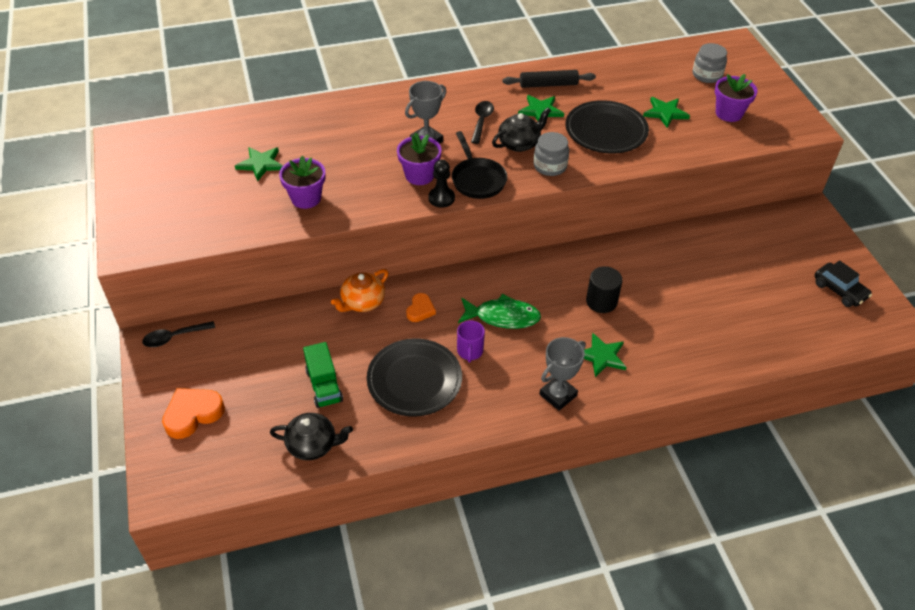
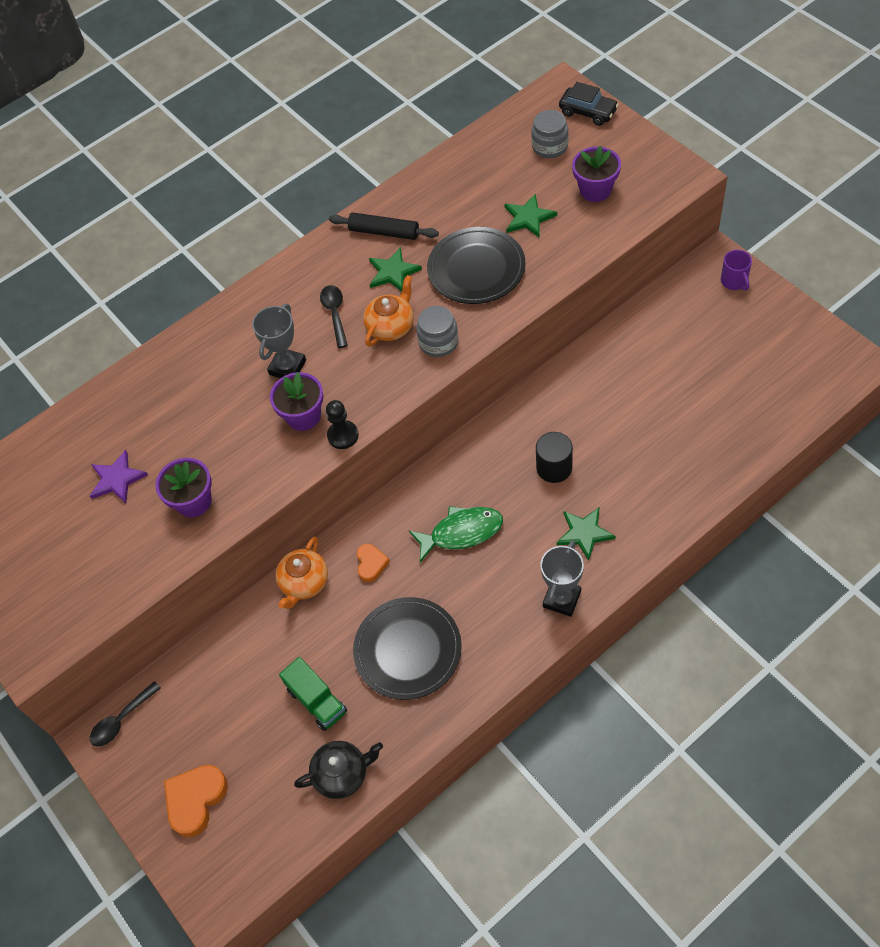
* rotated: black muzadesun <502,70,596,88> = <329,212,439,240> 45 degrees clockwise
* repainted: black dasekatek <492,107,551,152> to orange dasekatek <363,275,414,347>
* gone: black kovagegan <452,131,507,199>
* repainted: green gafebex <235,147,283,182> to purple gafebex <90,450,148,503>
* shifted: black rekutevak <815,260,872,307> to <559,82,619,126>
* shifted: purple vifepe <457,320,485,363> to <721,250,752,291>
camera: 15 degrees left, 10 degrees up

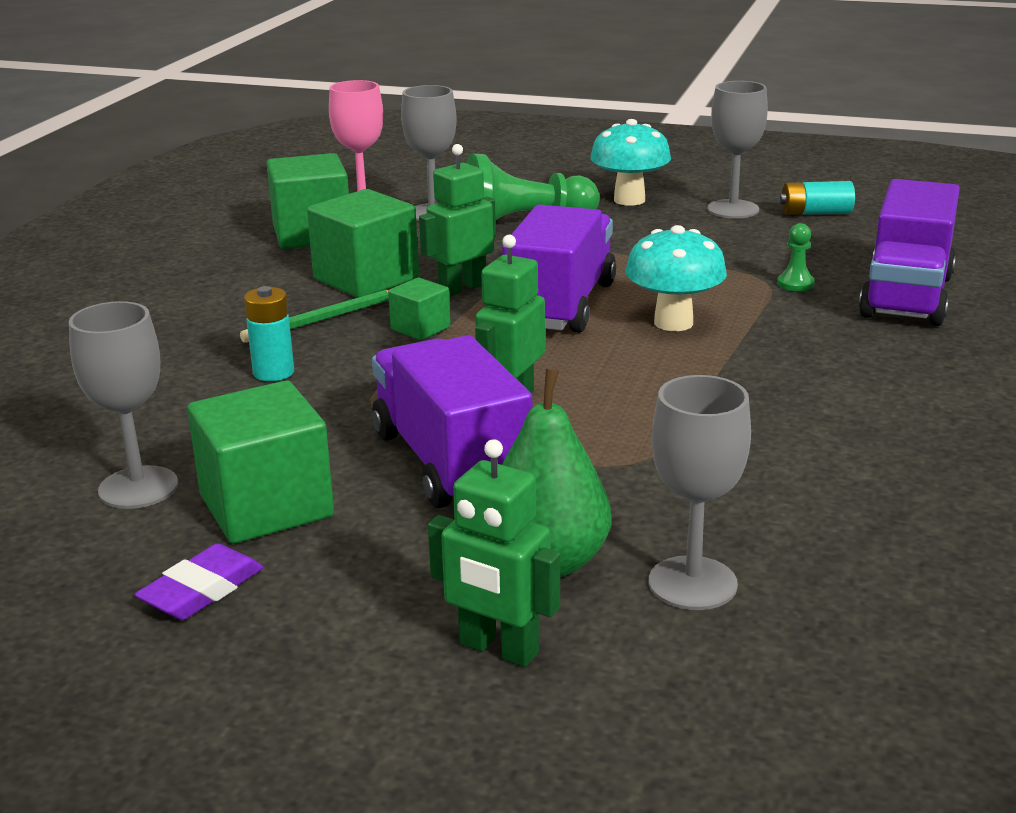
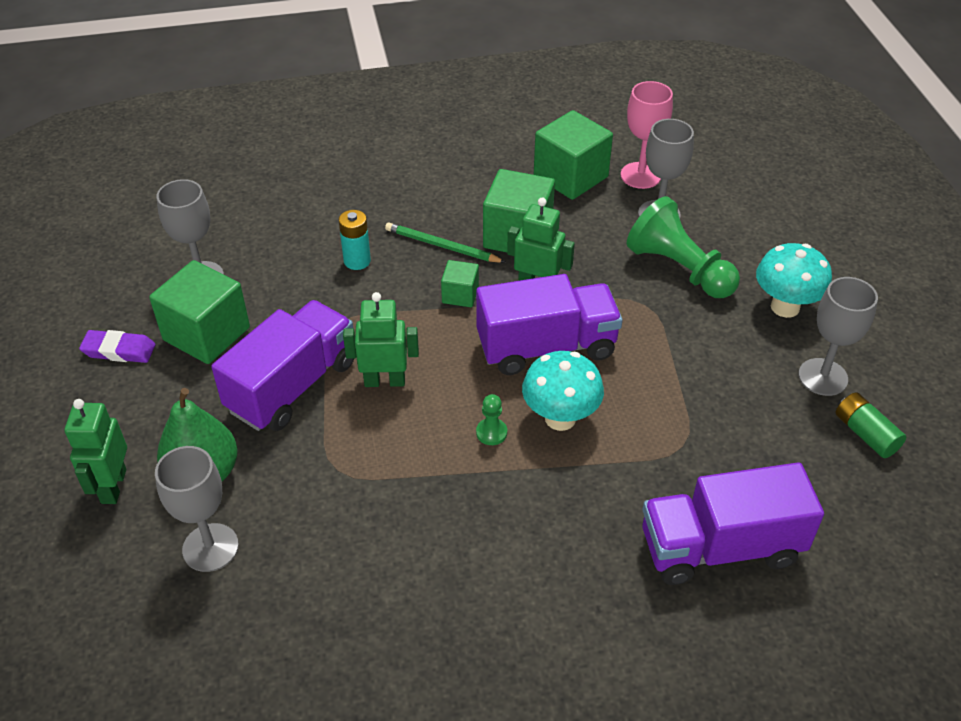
* repainted: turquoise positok <779,181,855,215> to green positok <836,392,906,458>
* shifted: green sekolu <777,223,815,291> to <476,394,507,445>
camera: 60 degrees right, 20 degrees up

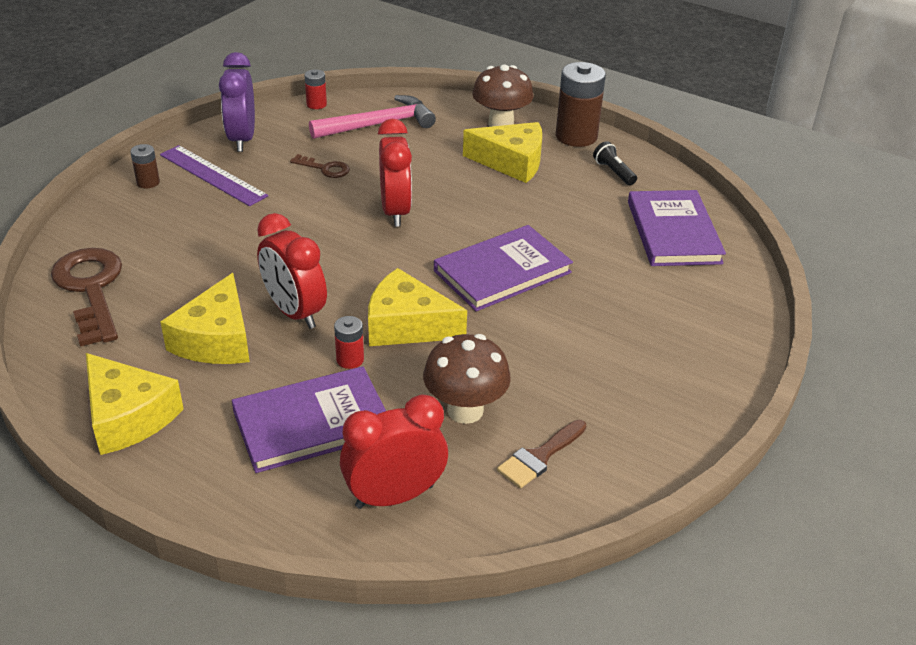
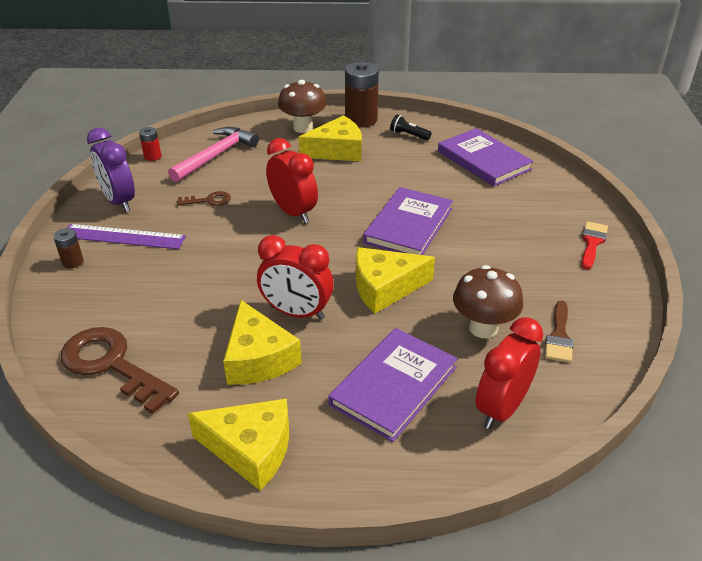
* gone: red positok <334,316,364,369>
* new: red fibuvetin <582,221,608,270>
camera: 30 degrees left, 0 degrees up

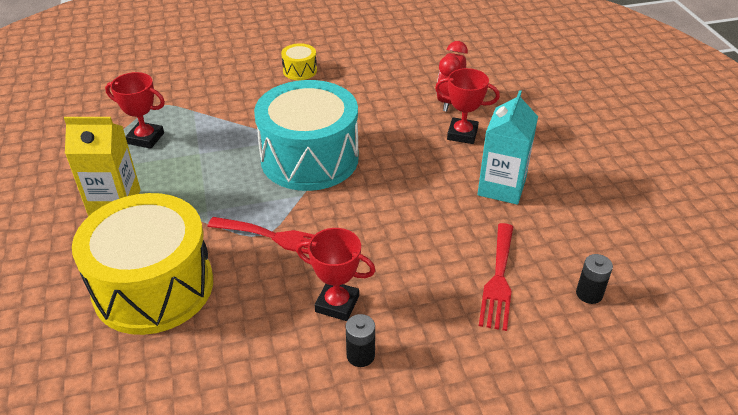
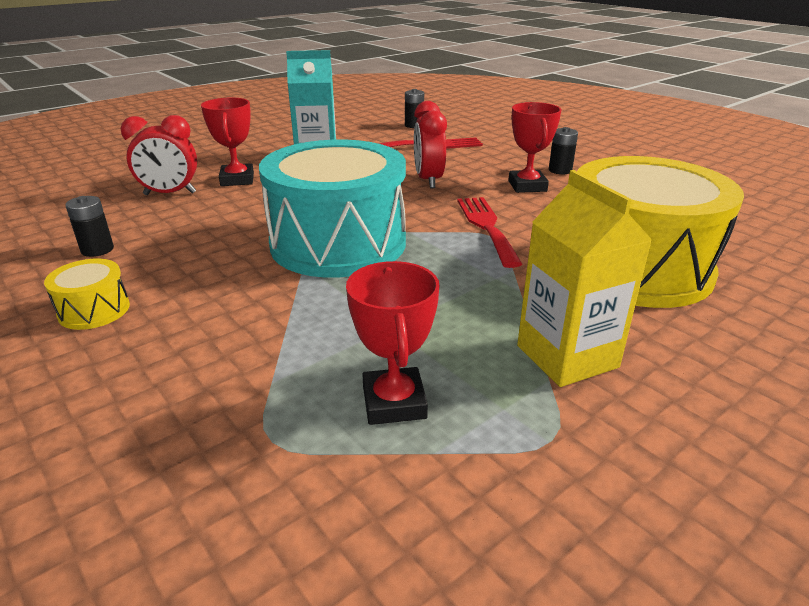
* new: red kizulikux <414,101,447,188>
* new: black positok <65,196,114,257>
camera: 115 degrees left, 10 degrees down

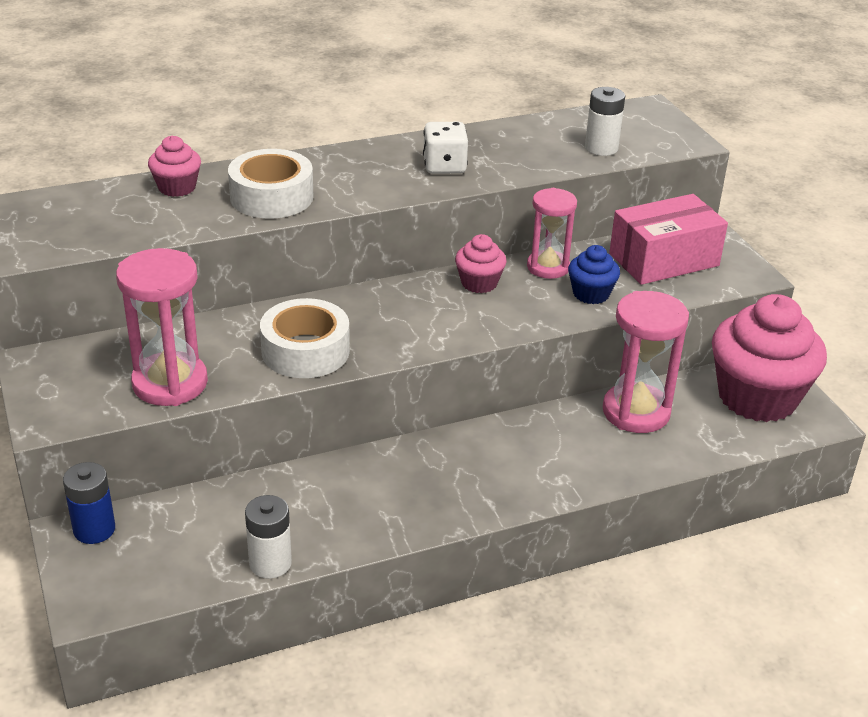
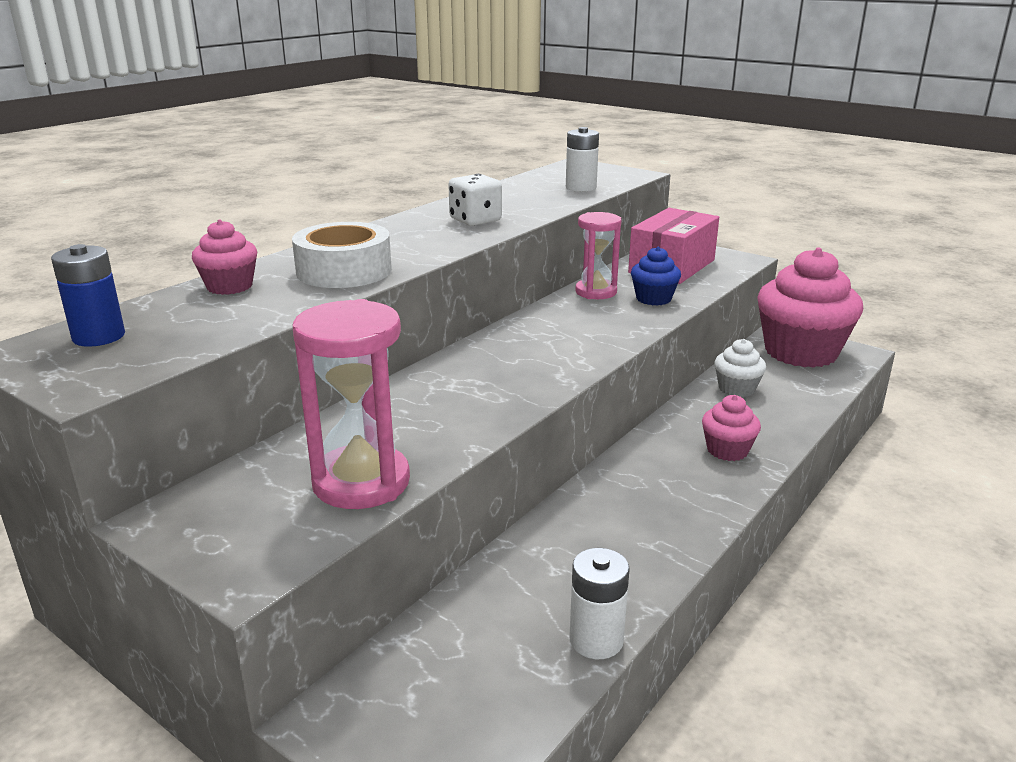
* shifted: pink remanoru <455,234,507,293> to <702,395,761,461>
* swapped: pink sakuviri <603,291,689,433> to white remanoru <715,339,766,397>
* gone: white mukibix <260,298,350,378>
* shifted: blue positok <63,462,115,544> to <51,244,125,347>
camera: 30 degrees left, 10 degrees down

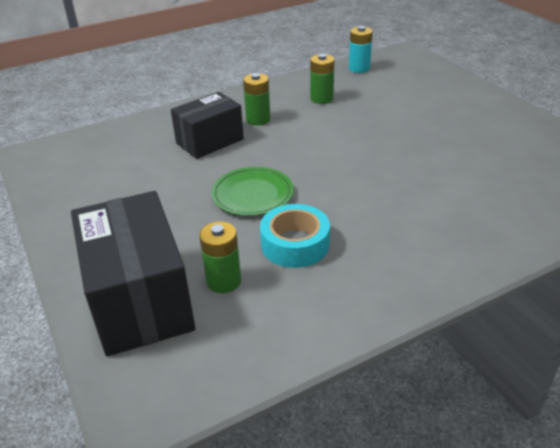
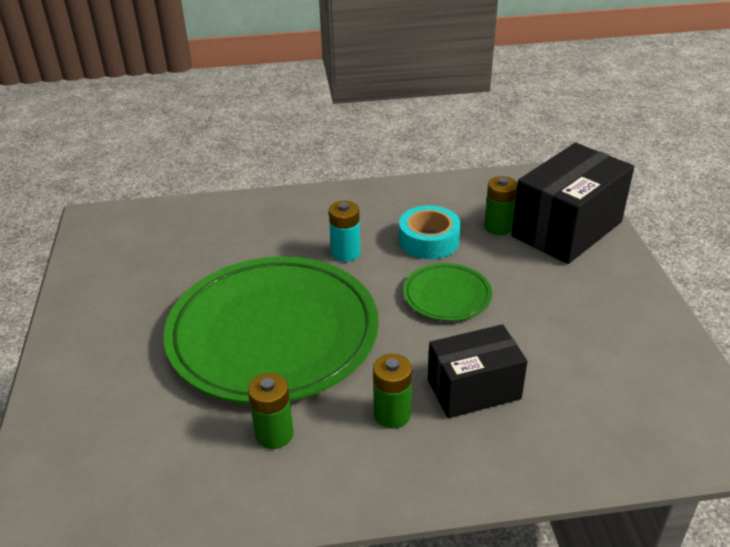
* shifted: turquoise positok <349,26,373,73> to <329,201,361,262>
* rotated: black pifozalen <71,191,195,356> = <511,143,634,264> 45 degrees clockwise
* new: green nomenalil <164,256,379,404>
camera: 160 degrees left, 0 degrees up

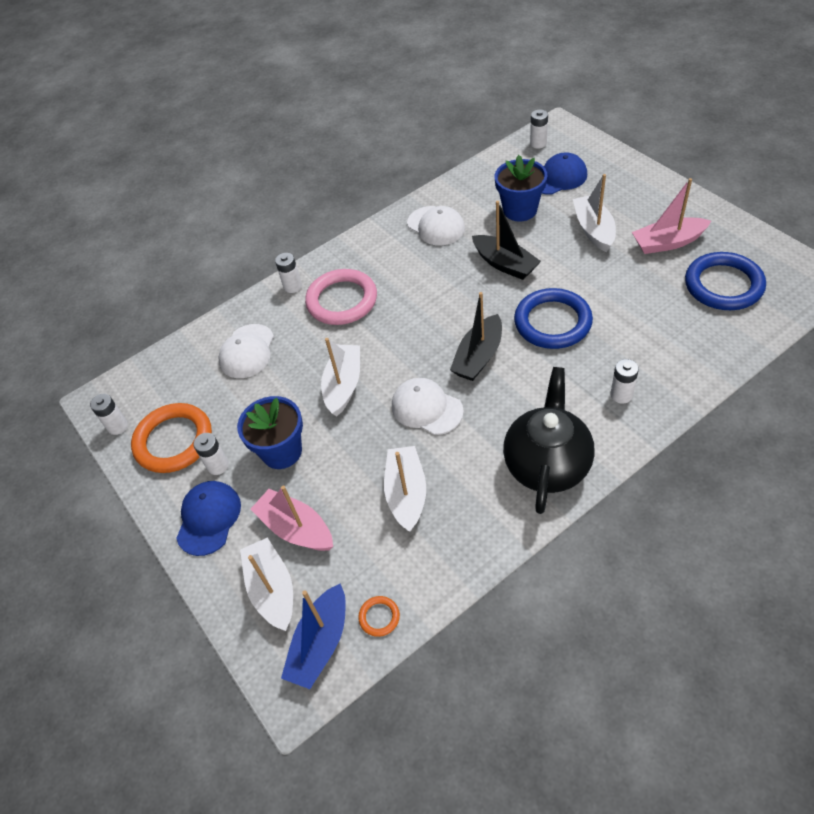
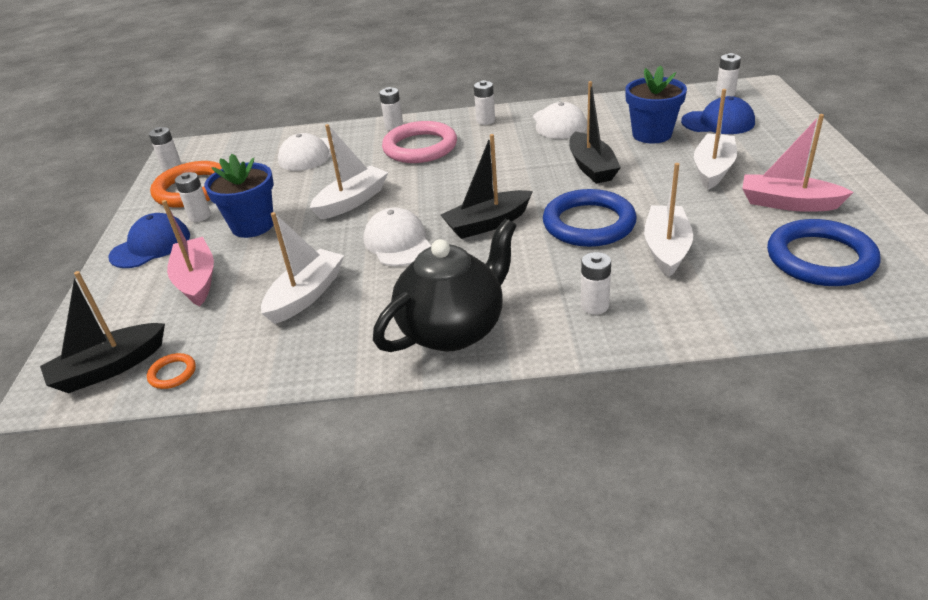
* shifted: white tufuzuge <240,537,293,631> to <644,163,693,278>
* repainted: blue tufuzuge <281,583,346,689> to black tufuzuge <40,271,165,393>
* new: white positok <474,80,495,125>
camera: 30 degrees right, 15 degrees down

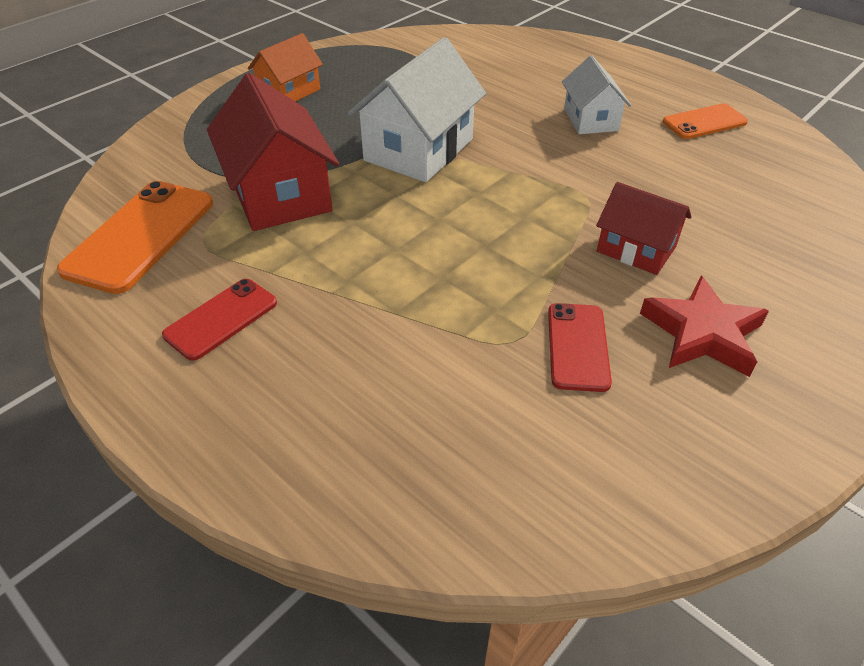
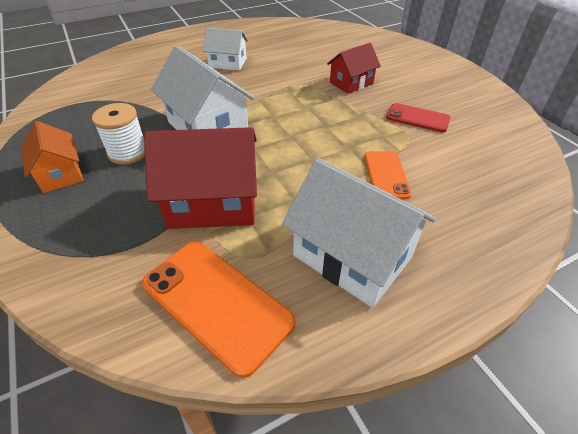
* shifted: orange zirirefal <663,103,748,139> to <364,151,412,199>
* gone: red gafebex <640,276,769,377>
* swapped: red zirirefal <162,279,277,361> to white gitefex <282,158,436,308>
* new: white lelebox <92,103,145,165>
camera: 70 degrees left, 0 degrees up

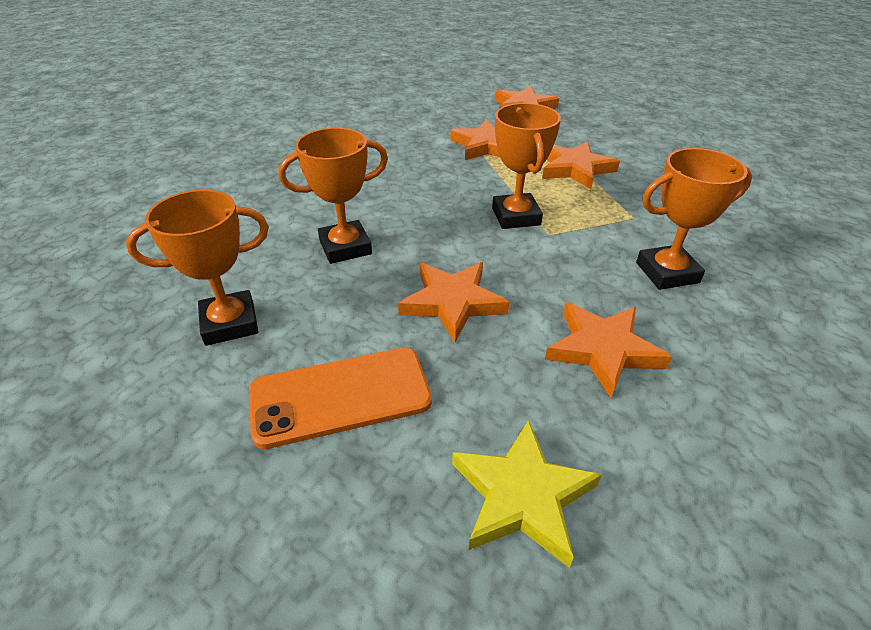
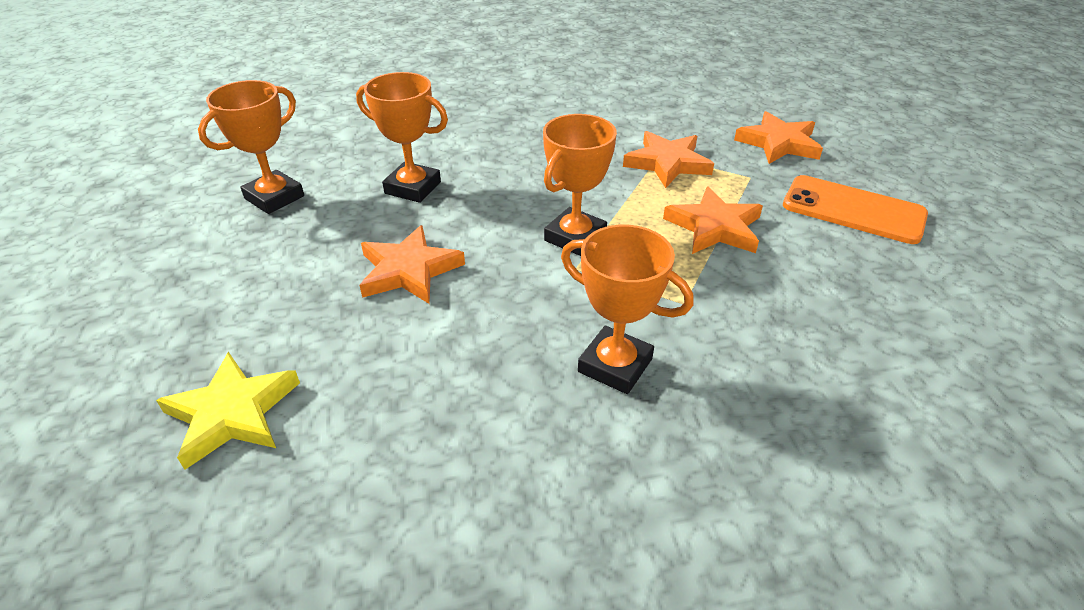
* rotated: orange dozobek <126,190,269,346> = <198,80,304,214> 75 degrees counterclockwise
* gone: orange gafebex <545,302,672,398>
* shifted: orange zirirefal <249,347,432,449> to <783,175,928,244>
camera: 45 degrees right, 0 degrees up

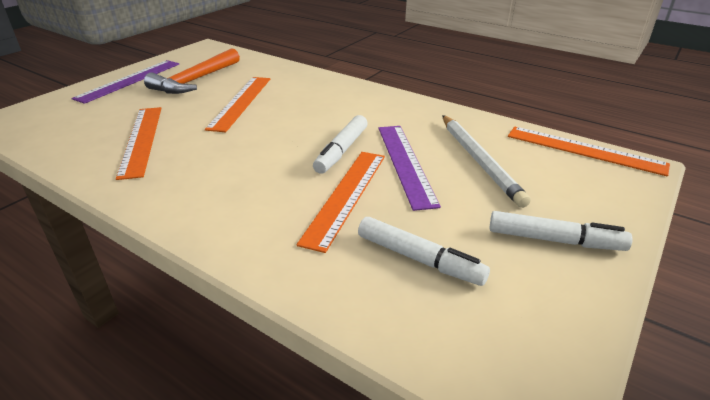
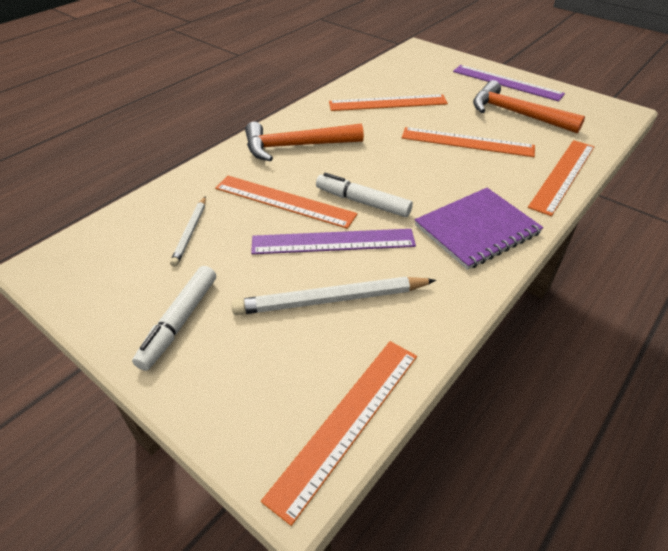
* swapped: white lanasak <358,217,490,286> to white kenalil <170,196,206,267>
* new: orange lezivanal <245,122,364,161>
* new: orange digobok <528,140,594,216>
* new: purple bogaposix <415,188,543,270>
camera: 95 degrees right, 10 degrees up

